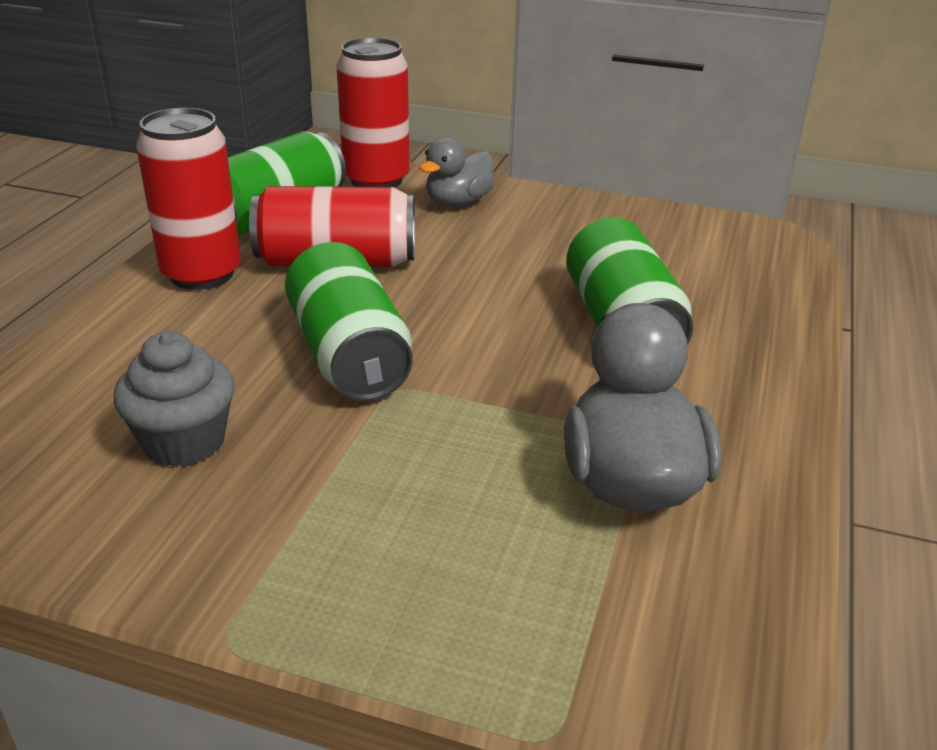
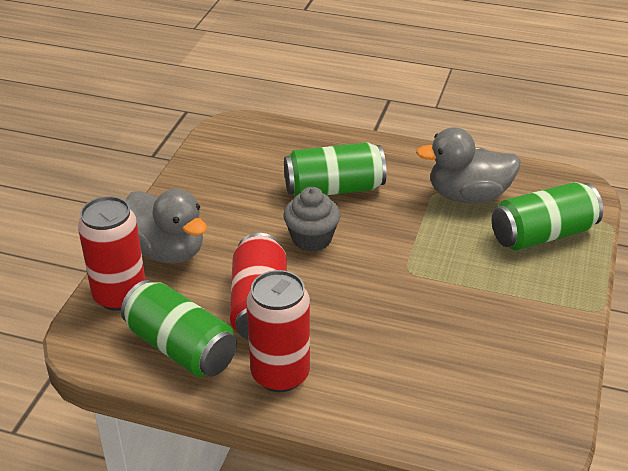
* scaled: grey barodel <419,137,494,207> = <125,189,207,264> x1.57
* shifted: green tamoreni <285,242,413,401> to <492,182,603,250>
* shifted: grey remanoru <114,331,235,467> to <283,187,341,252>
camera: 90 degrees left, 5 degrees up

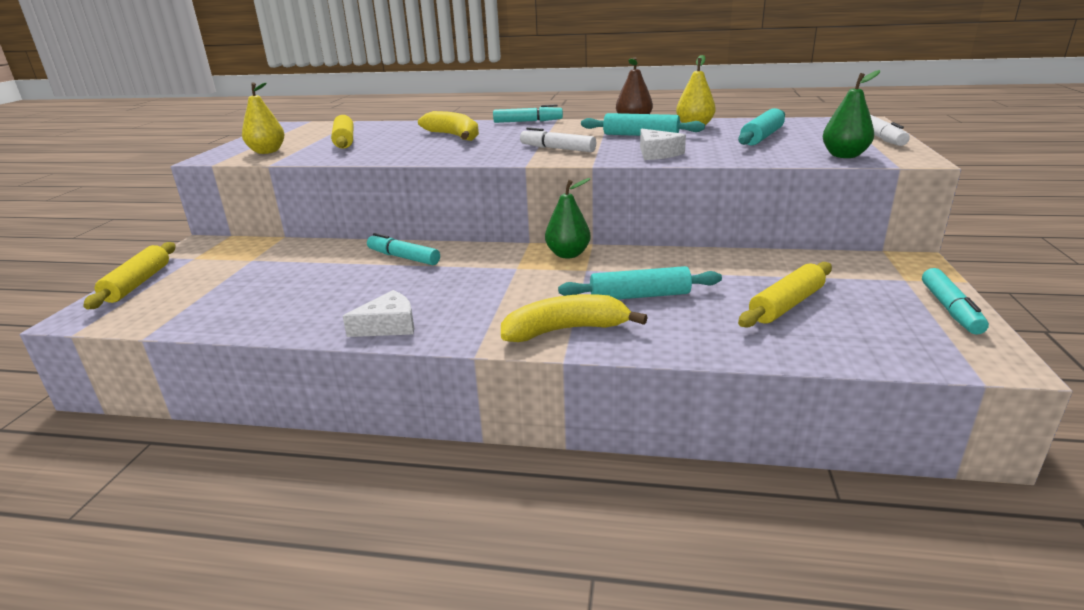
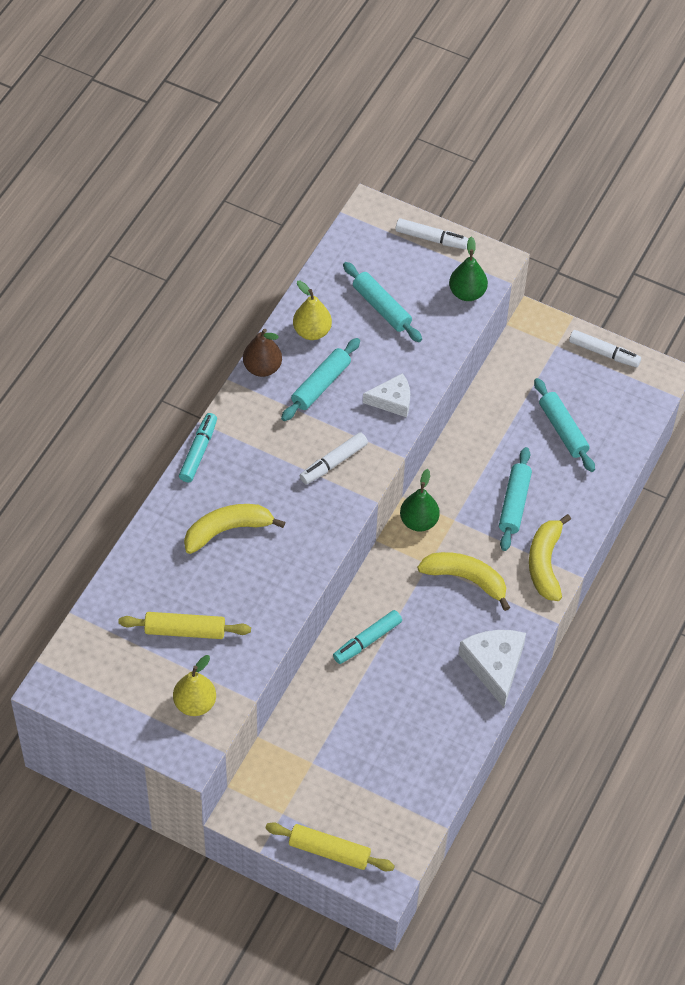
* repainted: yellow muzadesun <738,262,832,328> to turquoise muzadesun <534,378,595,472>
* repainted: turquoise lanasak <922,268,989,335> to white lanasak <569,330,641,367>
* scaled: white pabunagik <343,290,414,337> = <459,630,526,708> x1.53
* new: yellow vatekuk <417,552,510,611>
camera: 75 degrees left, 30 degrees up

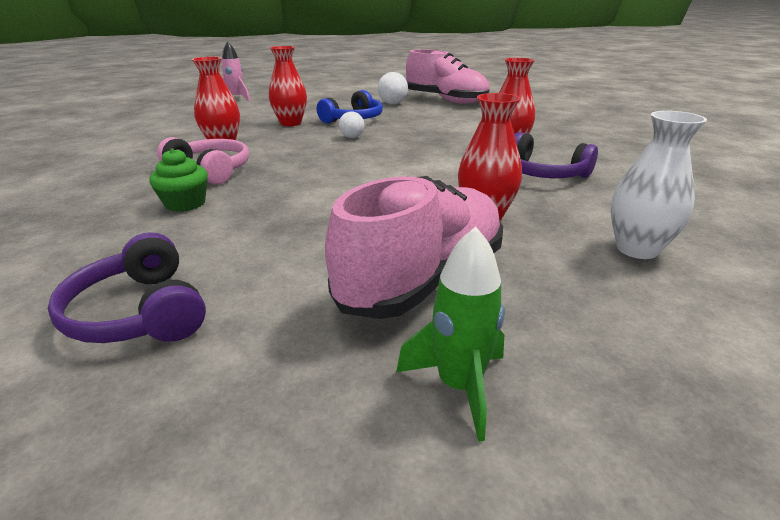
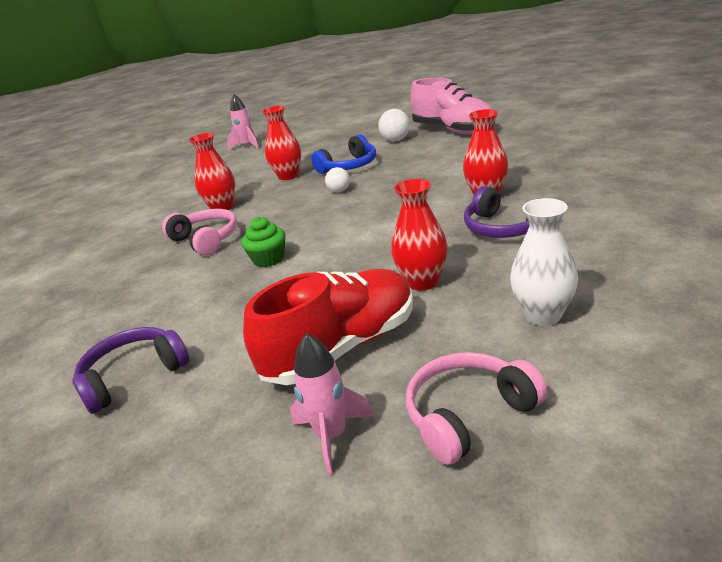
* shifted: green remanoru <149,148,208,212> to <241,217,285,267>
* repainted: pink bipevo <325,176,503,319> to red bipevo <243,269,413,385>
* repainted: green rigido <396,226,505,442> to pink rigido <290,333,373,475>
* rotated: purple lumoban <48,232,206,343> = <72,327,189,414> 75 degrees clockwise
* new: pink lumoban <406,352,547,465>
camera: 15 degrees right, 0 degrees up

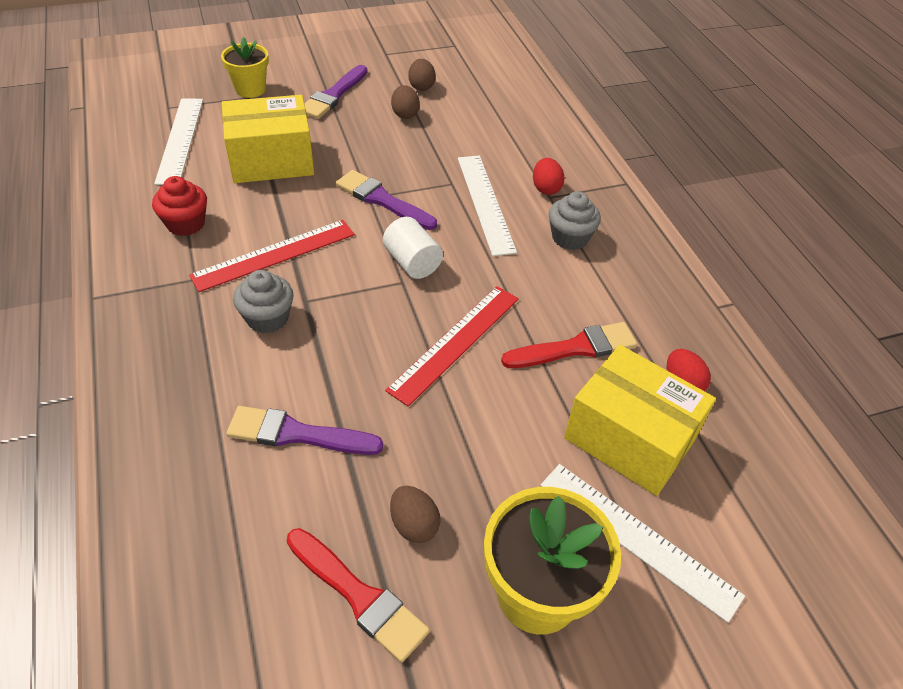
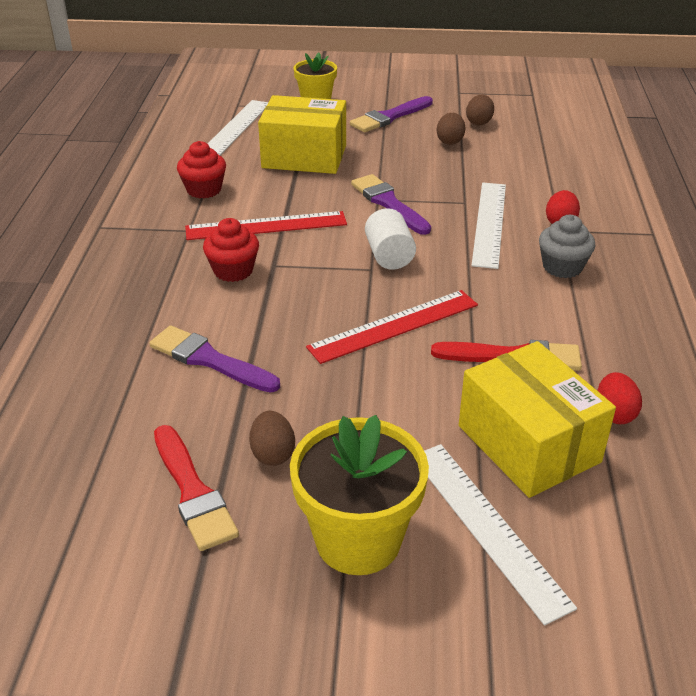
* repainted: grey remanoru <233,270,294,333> to red remanoru <203,218,259,282>
camera: 25 degrees right, 10 degrees down

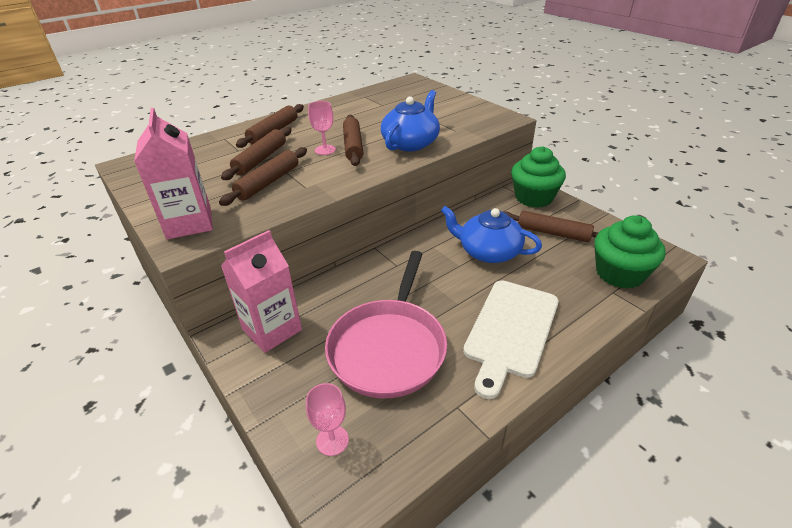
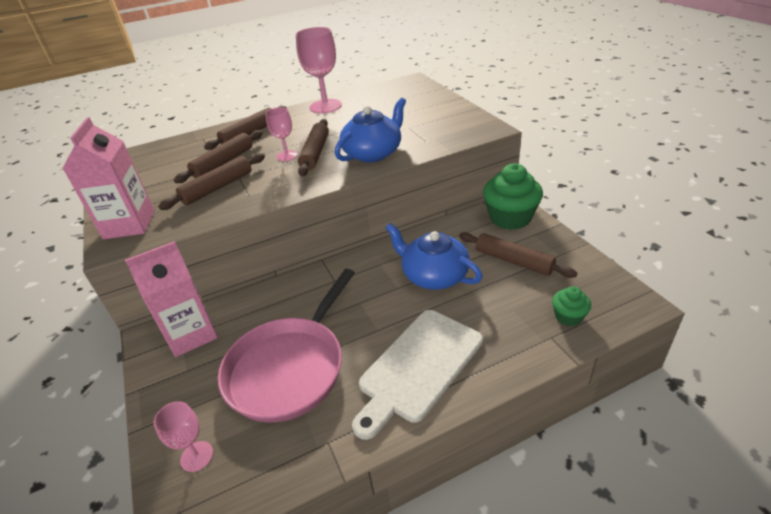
* scaled: green remanoru <594,215,666,289> = <552,286,591,326> x0.51
* new: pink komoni <296,27,342,114>
camera: 15 degrees right, 0 degrees up

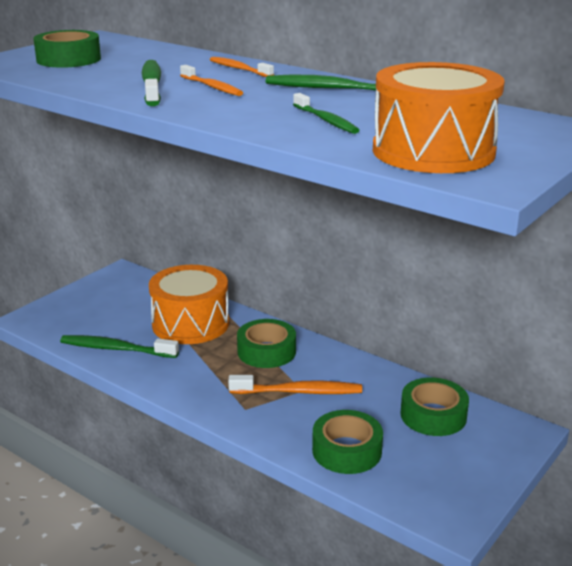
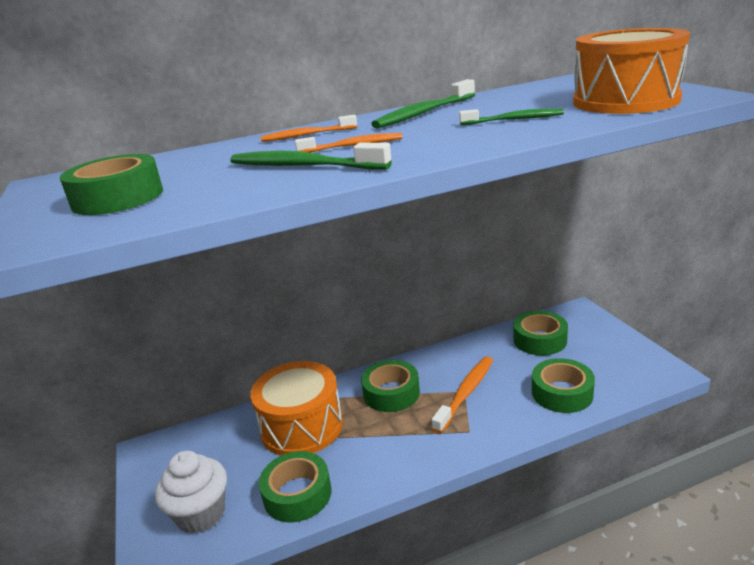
* swapped: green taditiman <60,335,179,358> to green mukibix <259,451,331,523>
* new: white remanoru <155,451,227,534>
camera: 55 degrees left, 0 degrees up

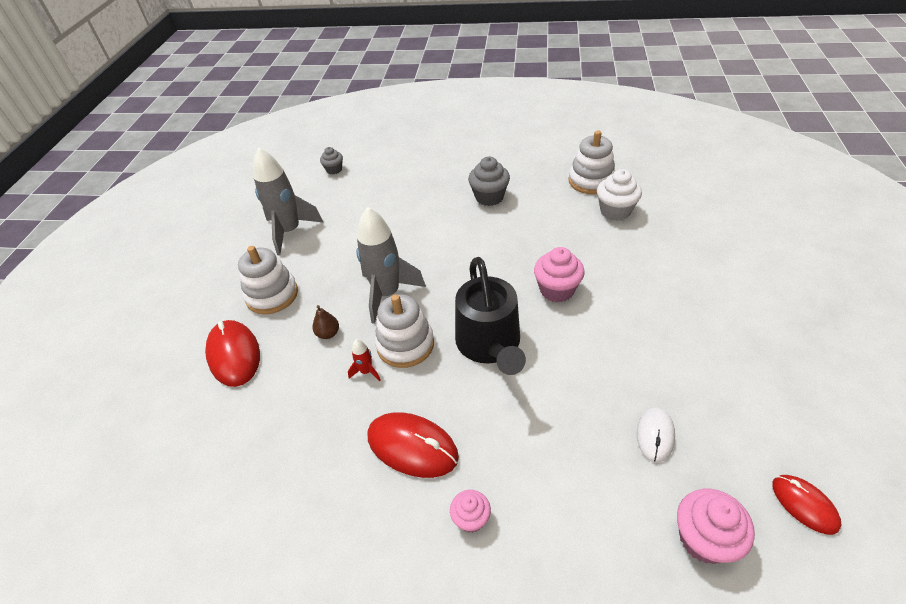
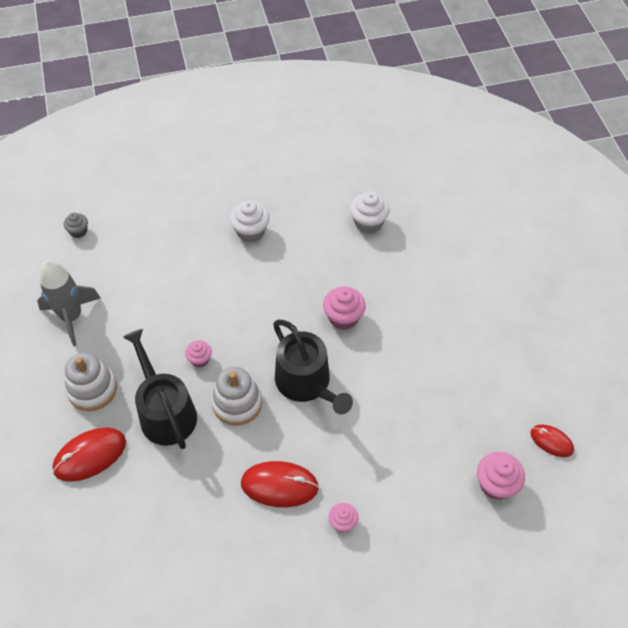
* gone: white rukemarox <568,130,615,194>
* repainted: grey remanoru <468,157,510,206> to white remanoru <230,200,270,243>
* swapped: grey rigido <356,207,426,324> to pink remanoru <185,340,212,368>
* swapped: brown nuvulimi <312,305,339,339> to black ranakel <123,329,197,449>
* rotated: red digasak <205,320,260,387> = <52,428,126,482> 75 degrees counterclockwise
* gone: red rigido <348,339,381,381>
* gone: white digasak <637,407,675,463>
camera: 25 degrees left, 10 degrees up

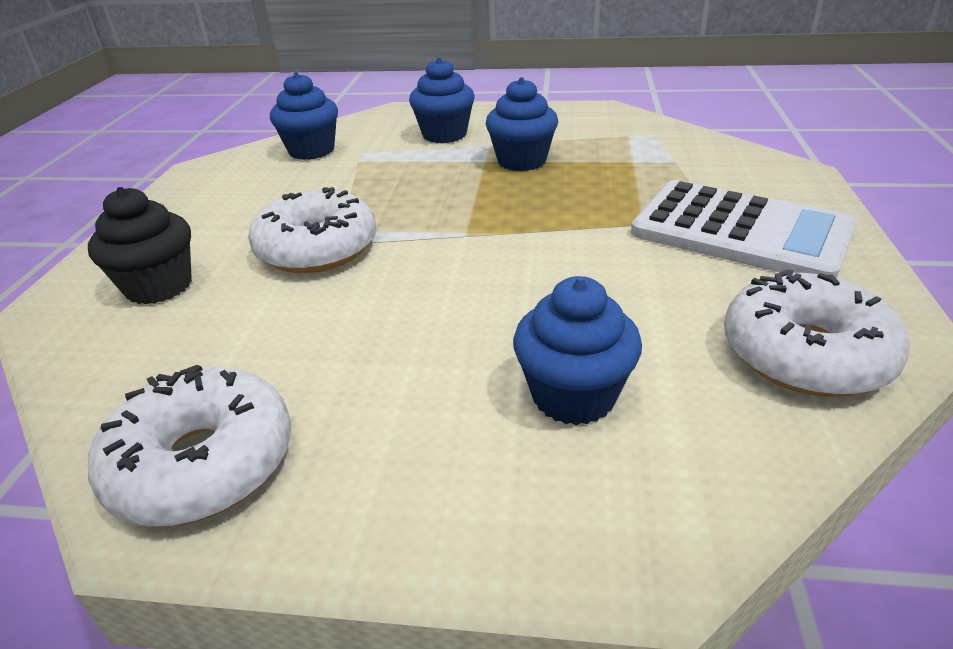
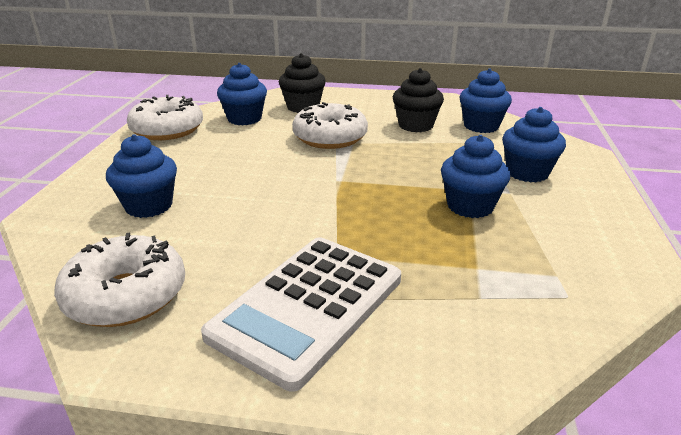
* new: blue remanoru <217,63,267,125>
* new: black remanoru <393,68,444,132>
camera: 90 degrees right, 5 degrees down

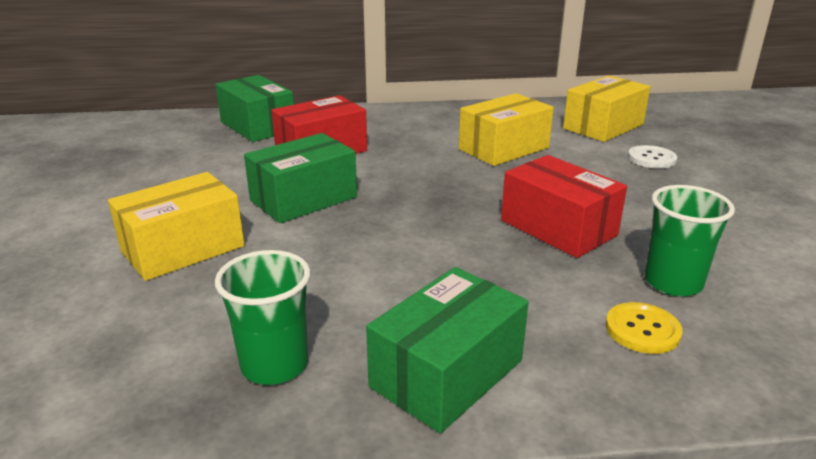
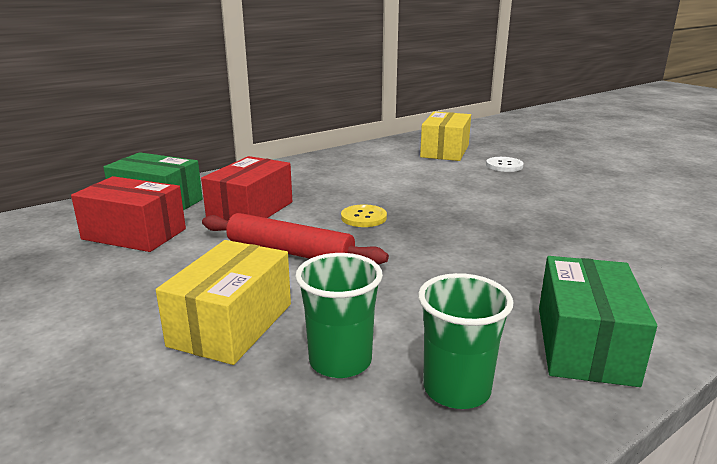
* gone: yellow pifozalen <459,93,554,166>
* swapped: green pifozalen <244,133,357,223> to red muzadesun <202,213,389,264>
* shifted: red pifozalen <501,155,627,258> to <71,176,186,252>
* shifted: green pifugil <645,185,735,296> to <295,253,383,378>
* shifted: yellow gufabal <606,302,683,354> to <341,204,387,227>
camera: 30 degrees left, 5 degrees down

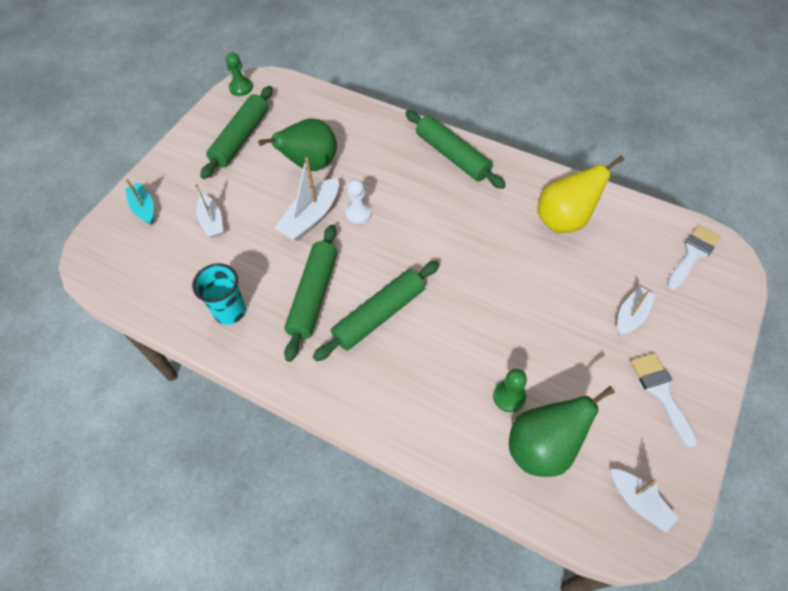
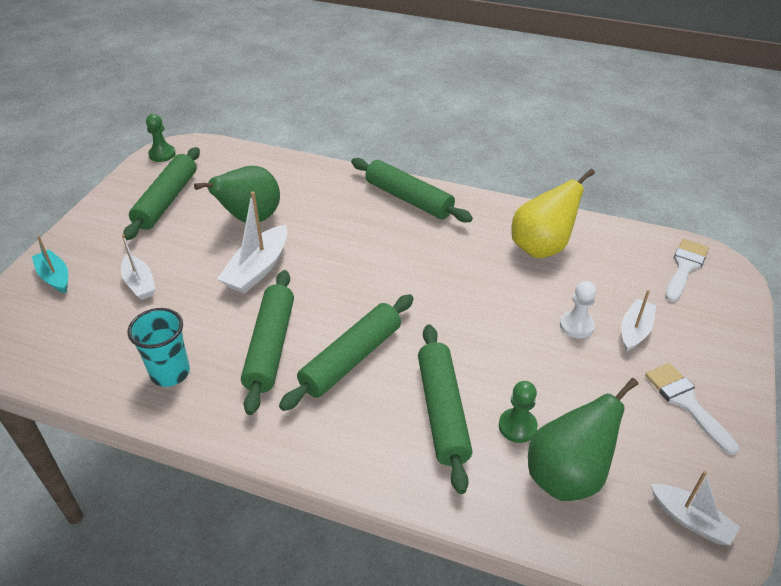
* shifted: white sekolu <345,179,372,224> to <560,281,596,339>
* new: green muzadesun <418,324,473,494>
camera: 10 degrees left, 15 degrees down

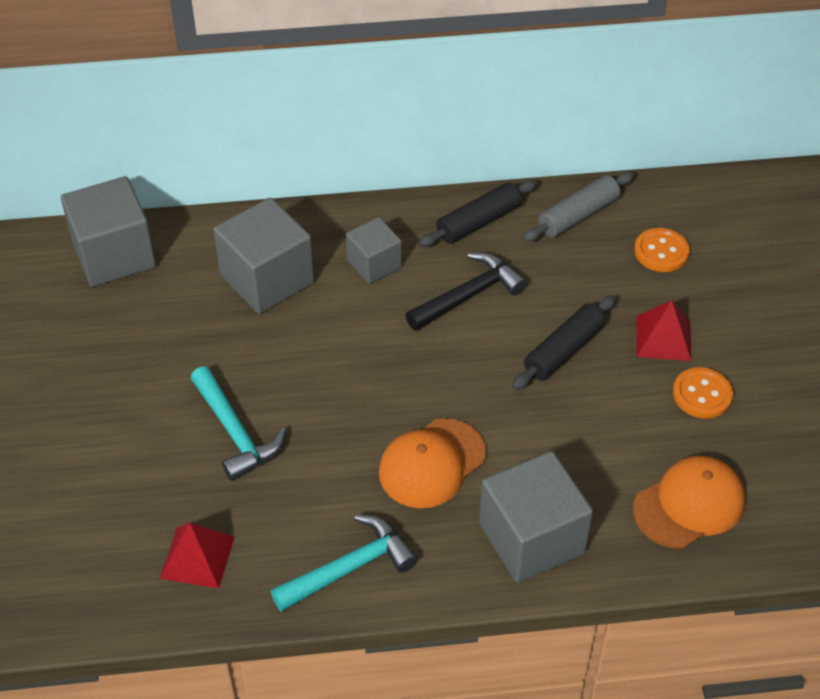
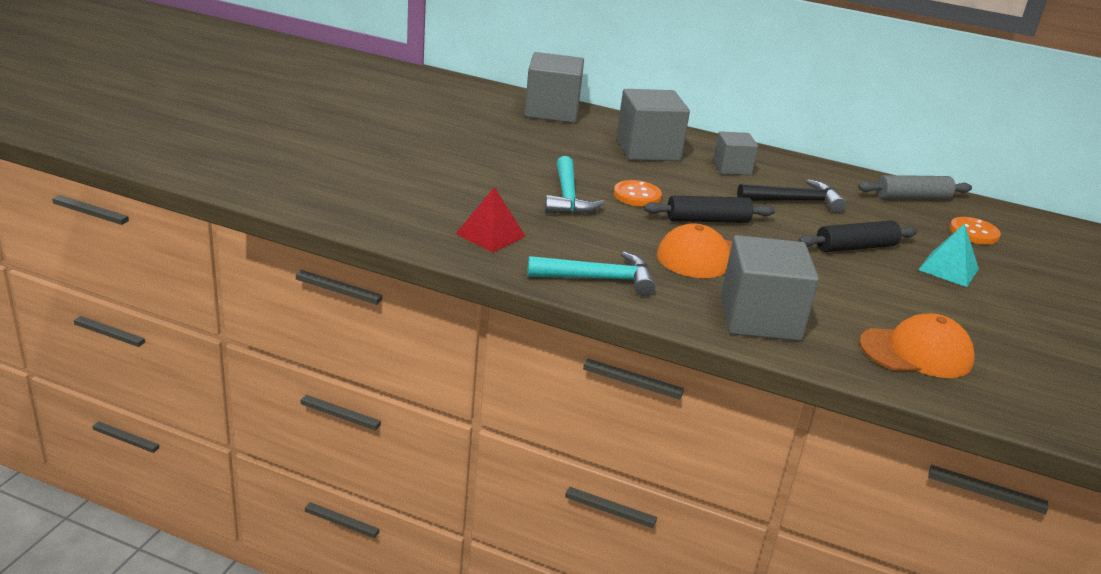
* shifted: black muzadesun <419,179,537,247> to <644,196,775,223>
* repainted: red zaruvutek <636,300,691,361> to turquoise zaruvutek <918,224,979,287>
* shifted: orange gufabal <673,367,733,418> to <614,180,662,207>
camera: 25 degrees right, 20 degrees down

